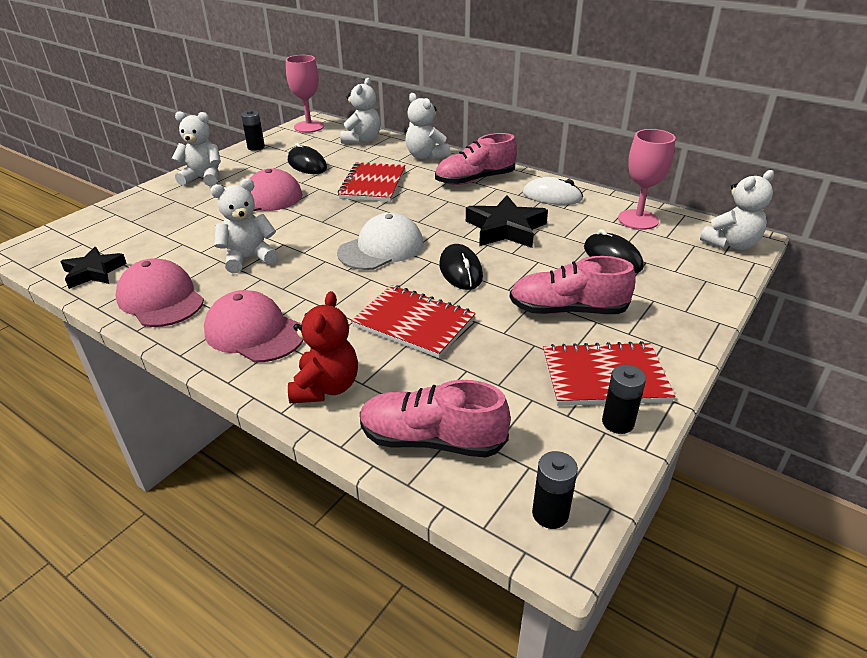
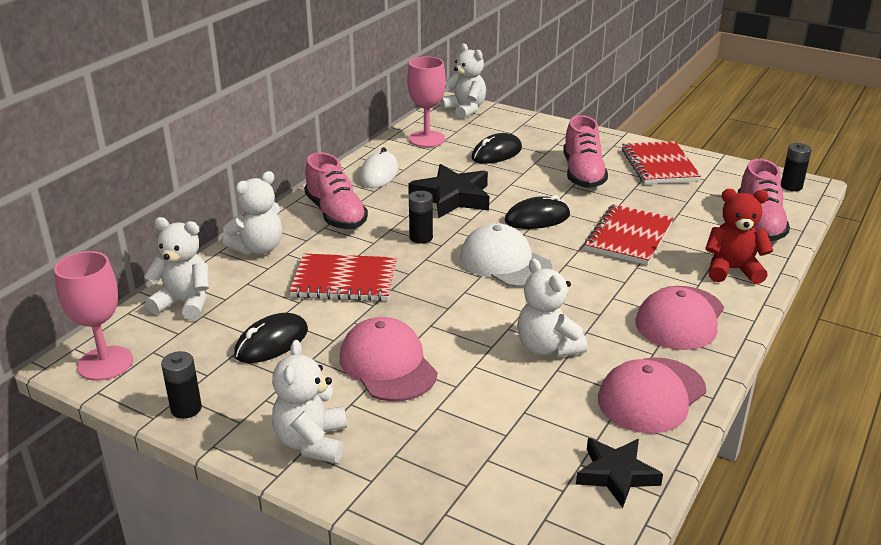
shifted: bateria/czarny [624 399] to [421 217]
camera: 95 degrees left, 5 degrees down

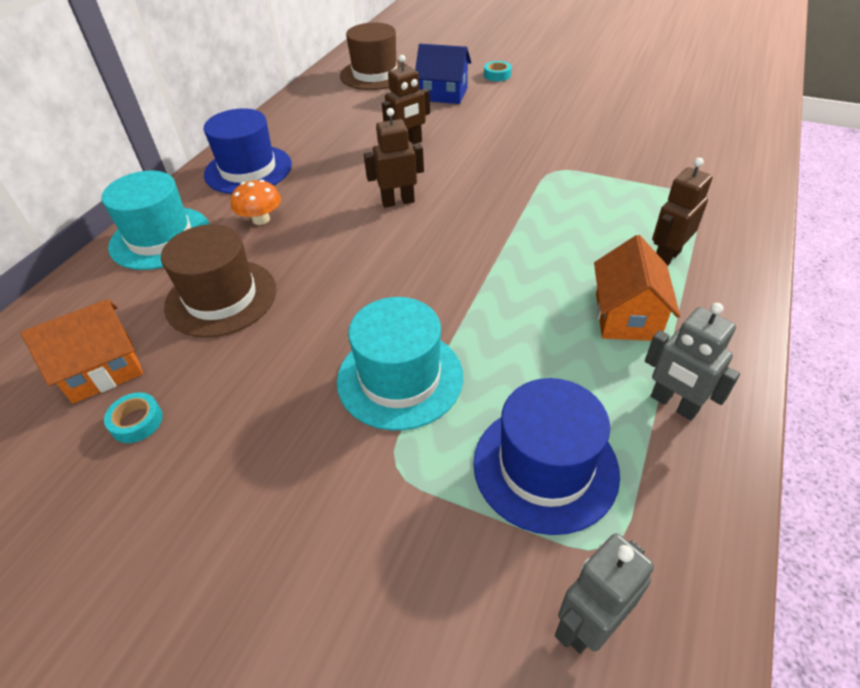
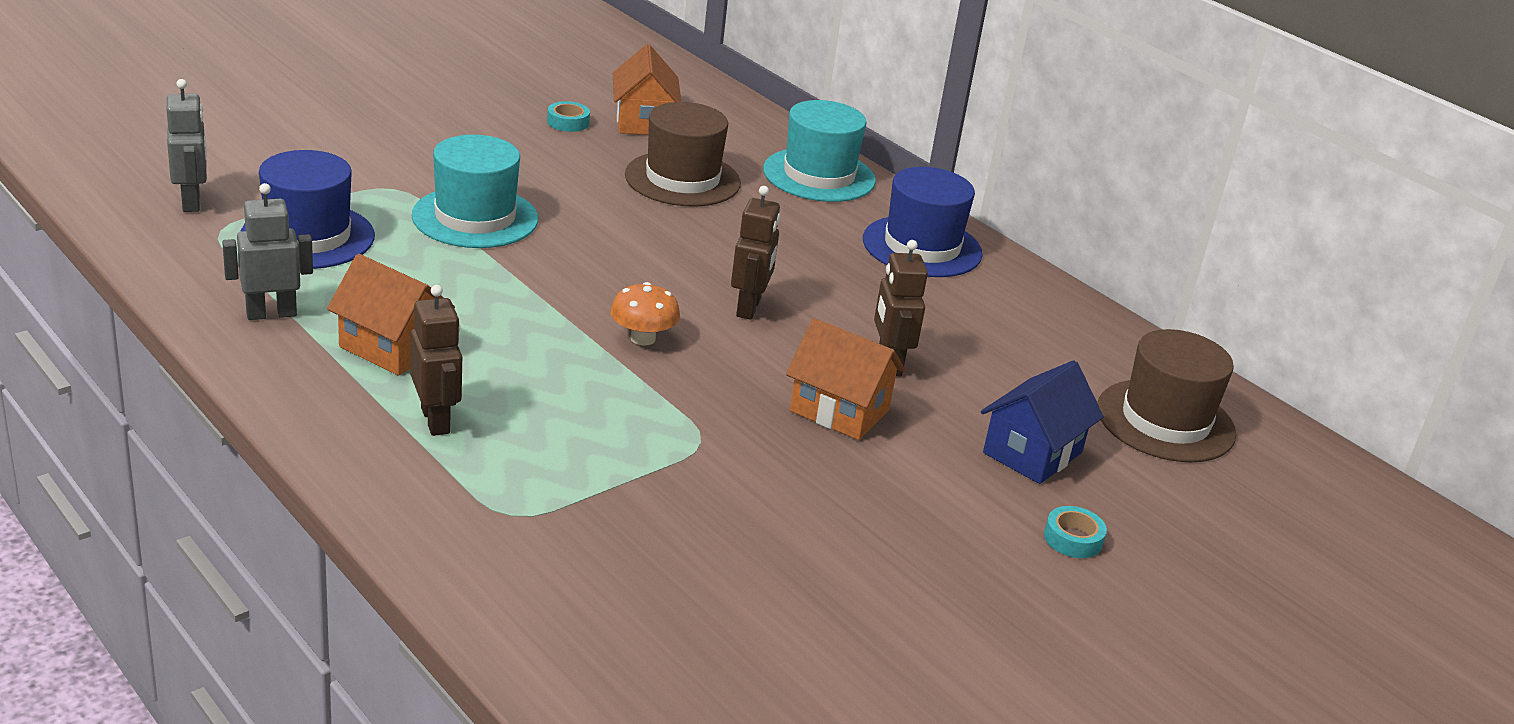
new: domek/pomarańczowy [845 379]
shifted: grzyb/pomarańczowy [256 202] to [645 314]
camera: 110 degrees right, 15 degrees down

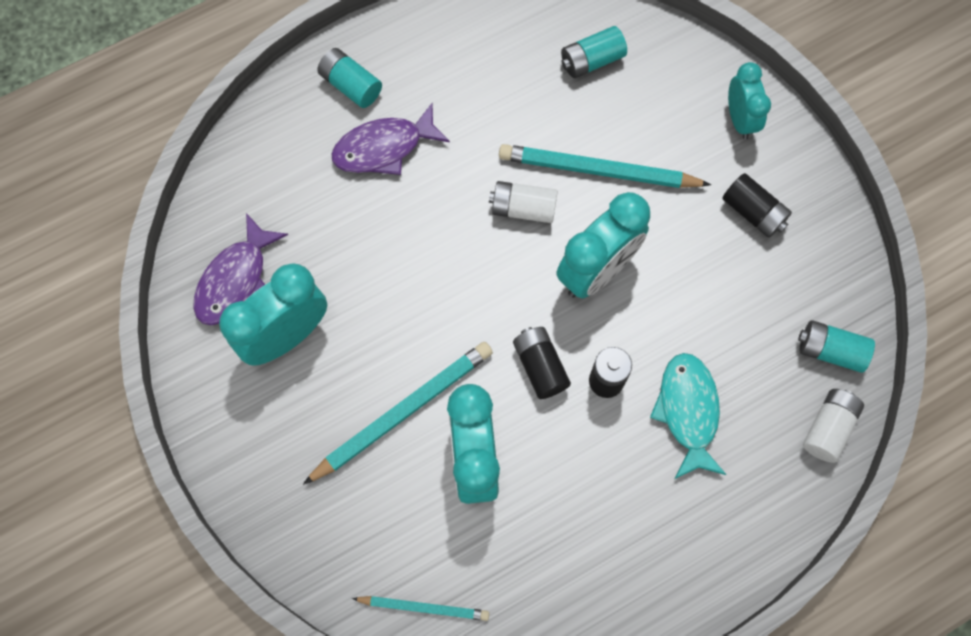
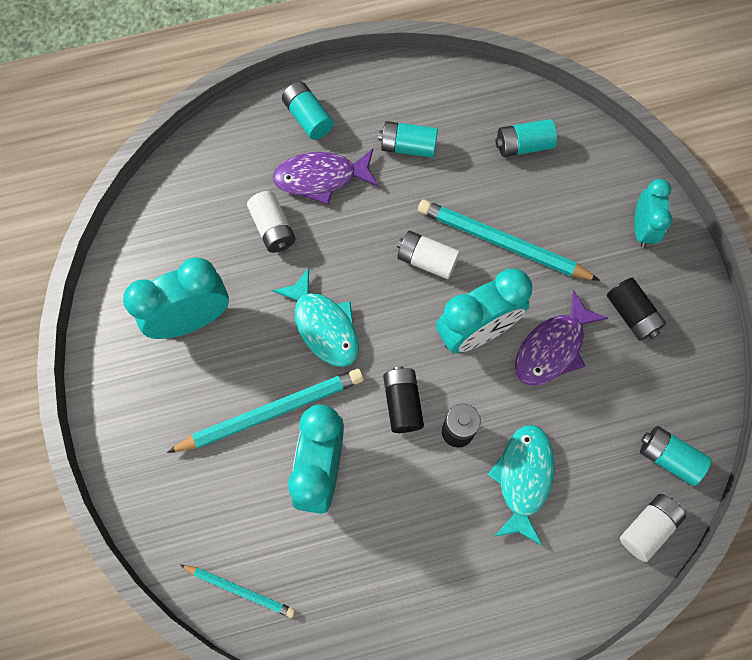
new: bateria/biały [271 222]; ryba/turkusowy [315 317]; bateria/turkusowy [408 139]
shifted: ryba/fioletowy [240 269] to [561 337]
camera: 15 degrees right, 0 degrees up

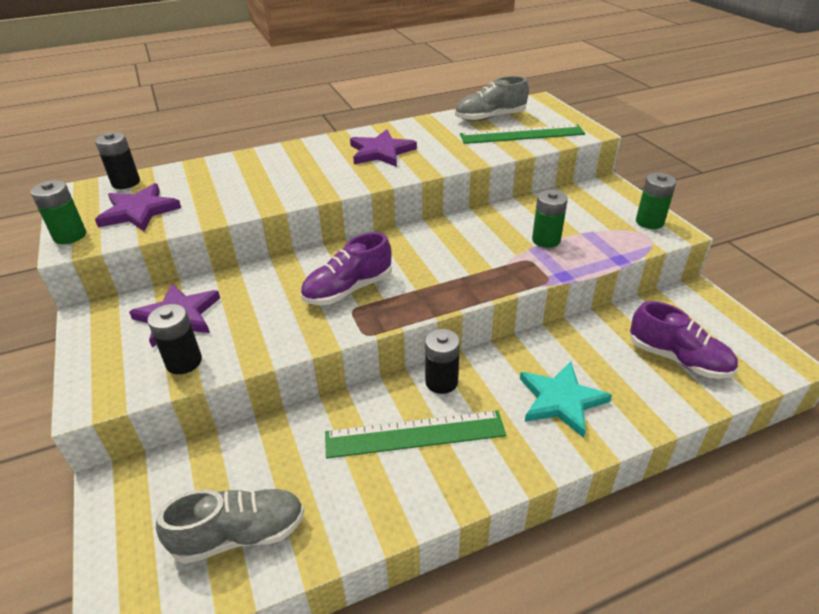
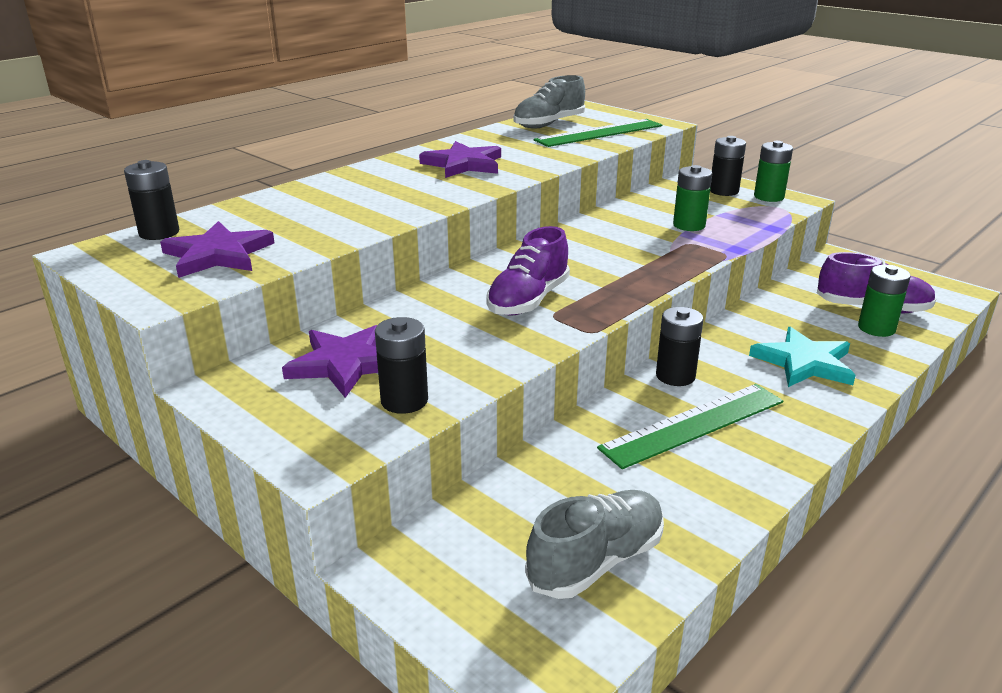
new: bateria/czarny [728 166]
shifted: bateria/zielony [58 212] to [884 301]
camera: 25 degrees left, 10 degrees down

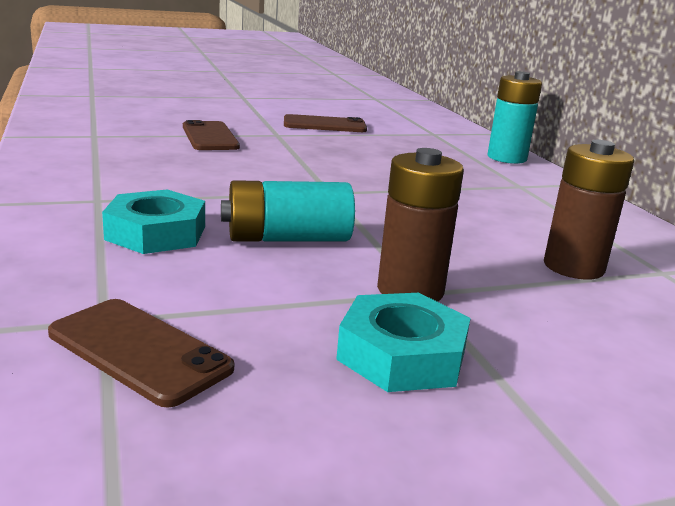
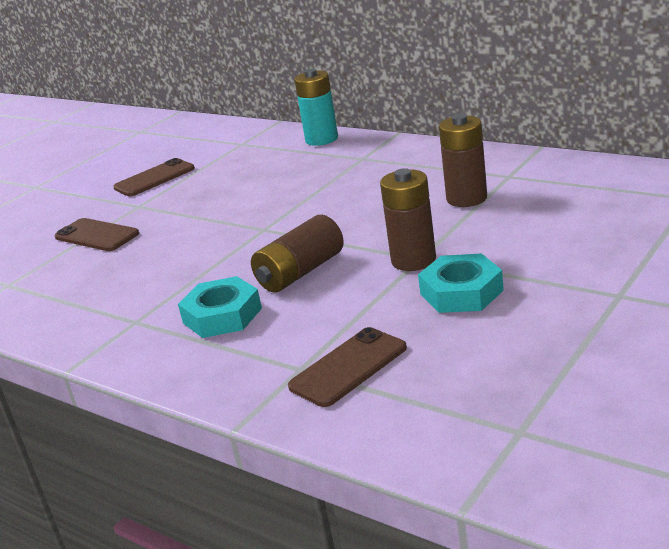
repainted: bateria/turkusowy [288 211] to bateria/brązowy [297 253]
rotated: telefon/brązowy [141 353] = [347 367] 45 degrees counterclockwise
camera: 30 degrees left, 5 degrees up

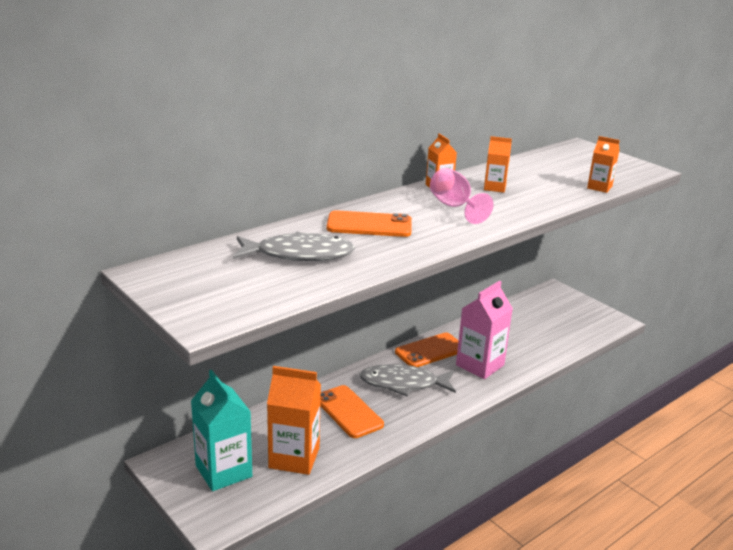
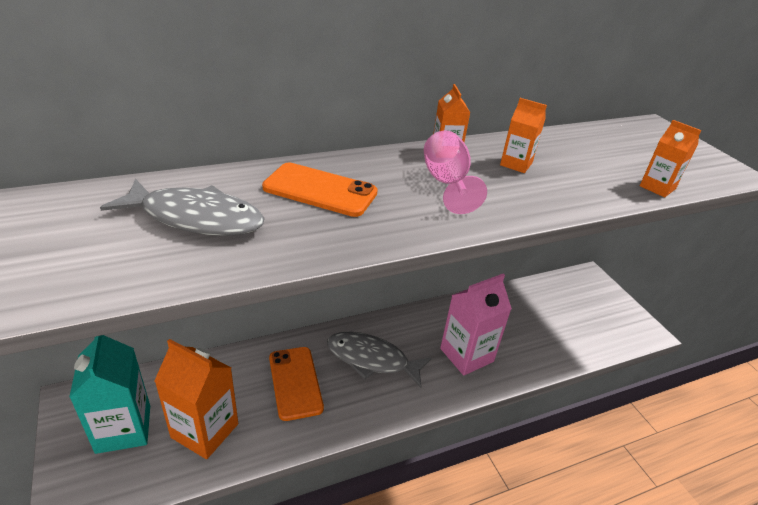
gone: telefon/pomarańczowy [427 350]
camera: 15 degrees right, 10 degrees up

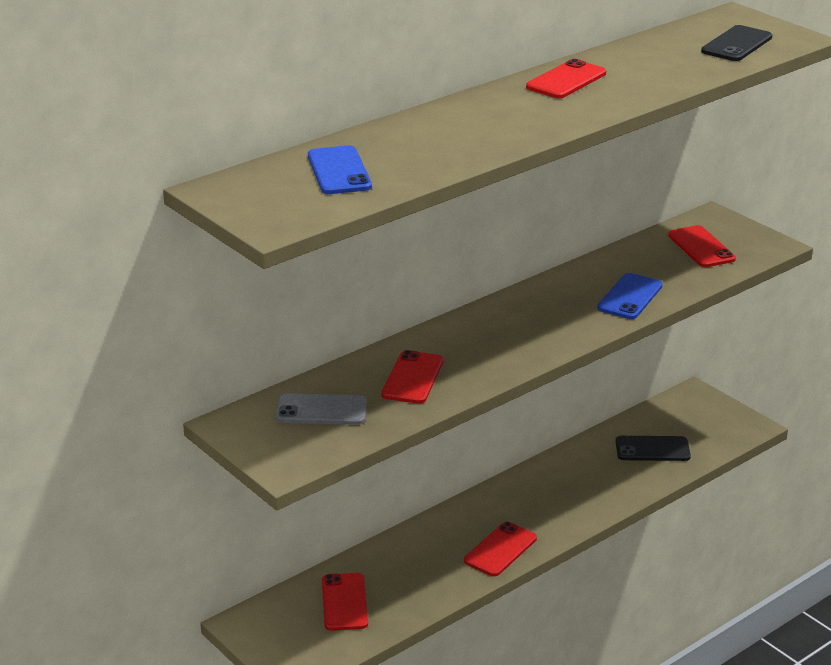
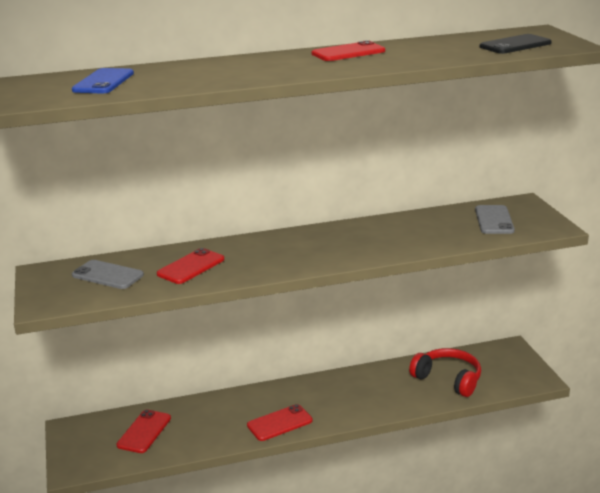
gone: telefon/niebieski [630 296]
swapped: telefon/czarny [653 448] to słuchawki/czerwony [445 372]
repainted: telefon/czerwony [702 246] to telefon/szary [495 219]
camera: 25 degrees right, 5 degrees down

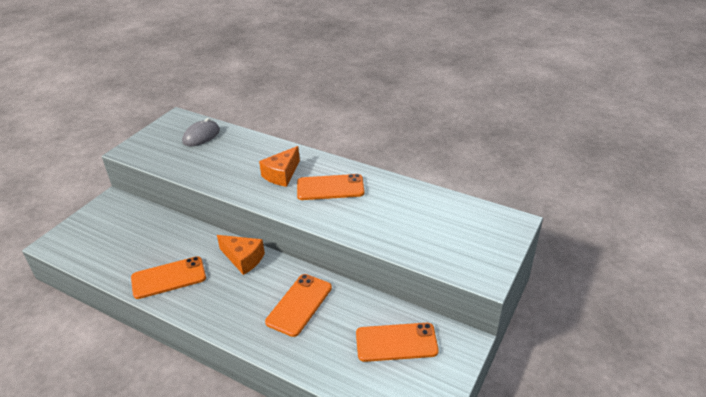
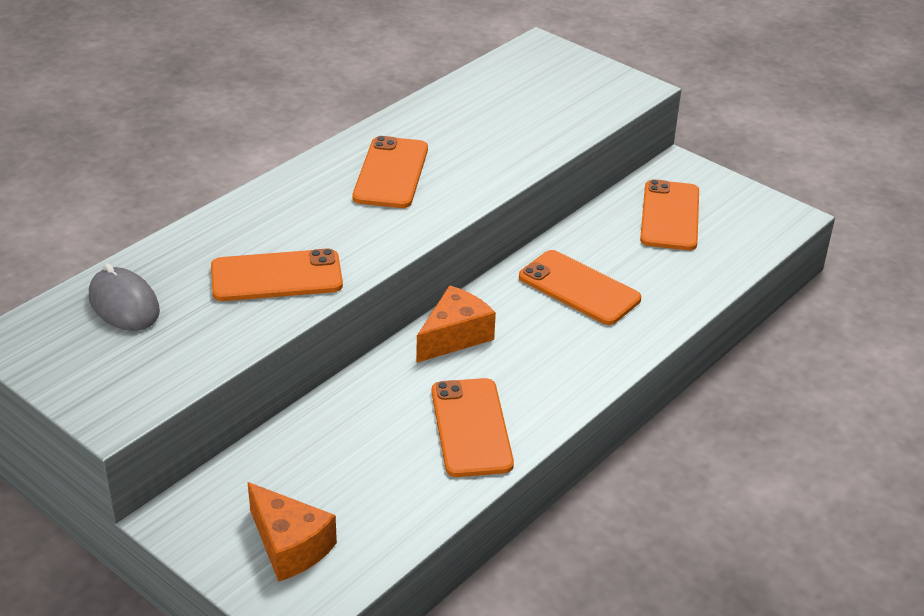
new: telefon/pomarańczowy [277 275]
shifted: ser/pomarańczowy [279 166] to [292 532]
camera: 80 degrees left, 0 degrees up

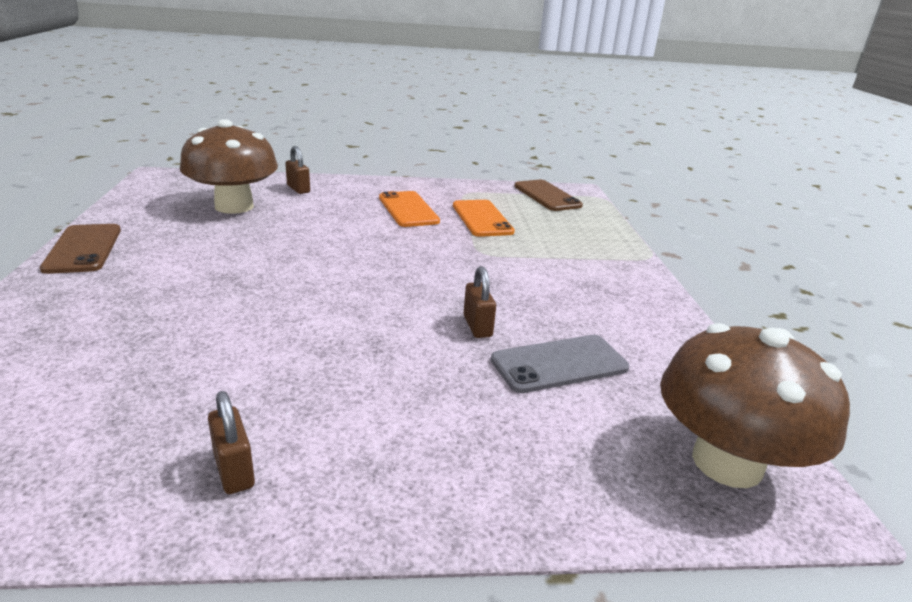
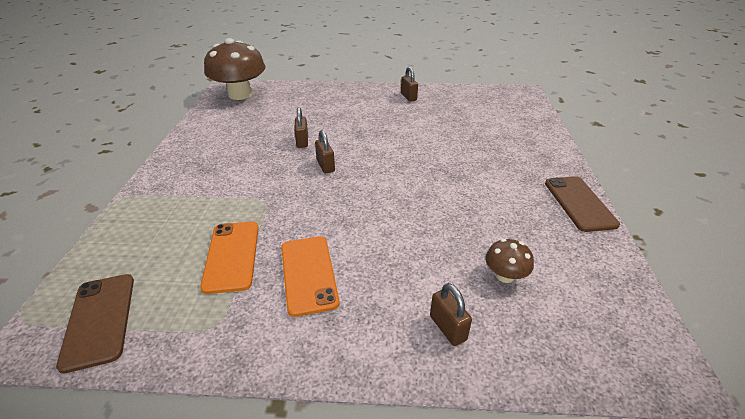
gone: telefon/szary [560 364]
new: kłódka/brązowy [325 151]
scaled: grzyb/brązowy [229 166] = [509 261] x0.45
camera: 170 degrees left, 10 degrees up

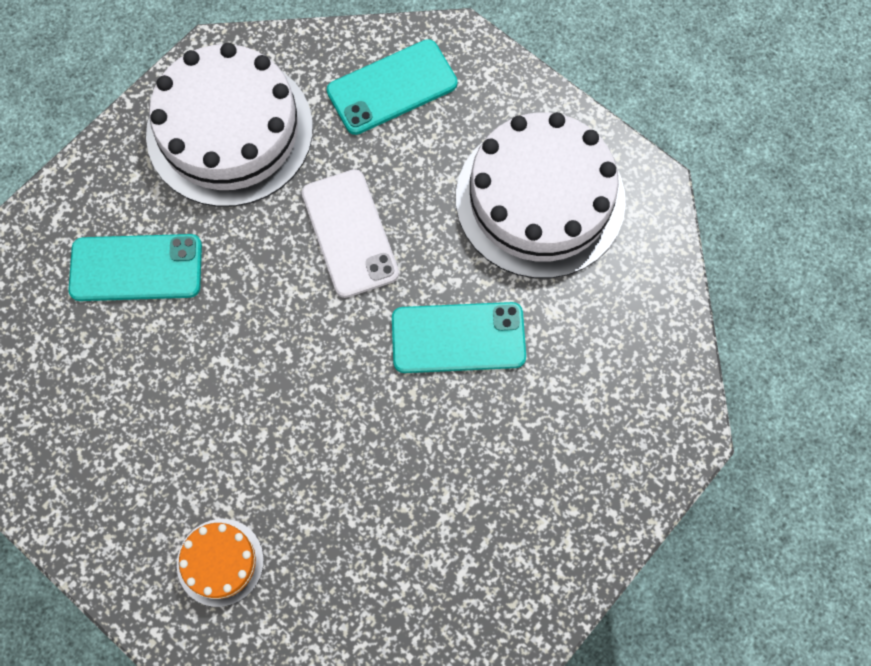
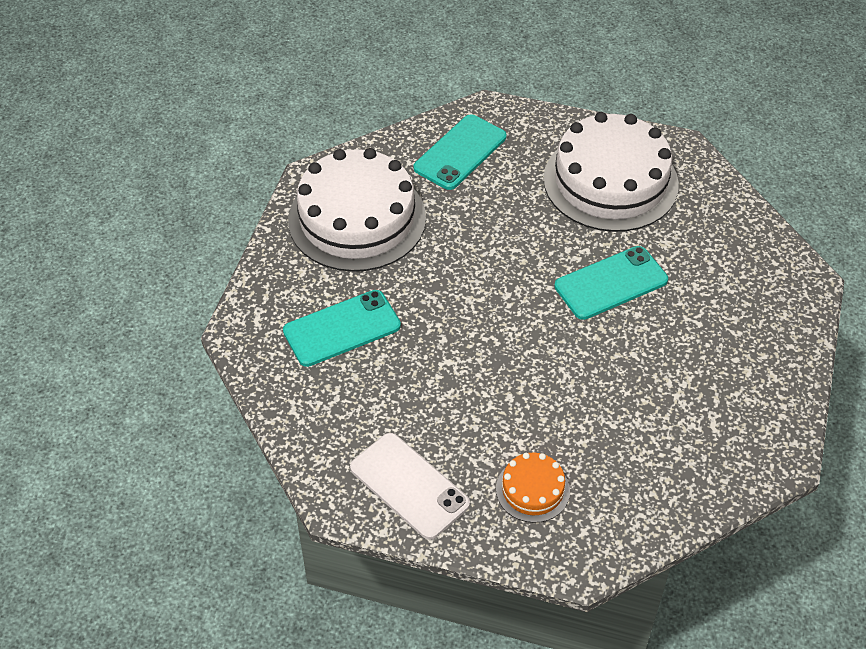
shifted: telefon/biały [350 233] to [410 486]
camera: 25 degrees left, 20 degrees down

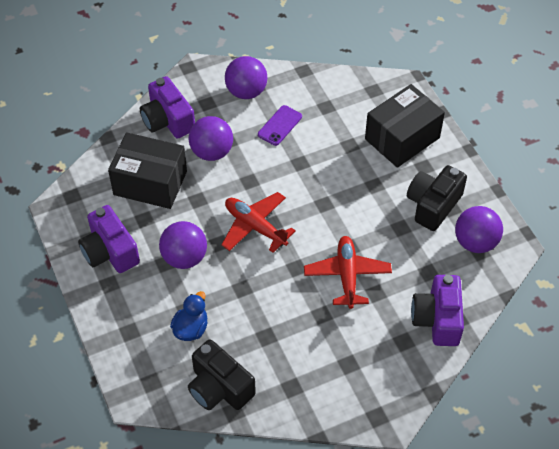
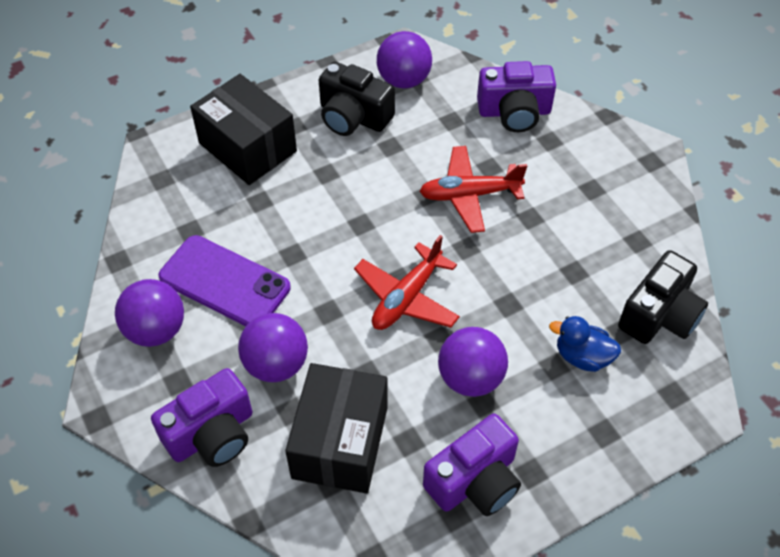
scaled: telefon/fioletowy [280 125] = [225 280] x1.76
camera: 95 degrees left, 0 degrees up

